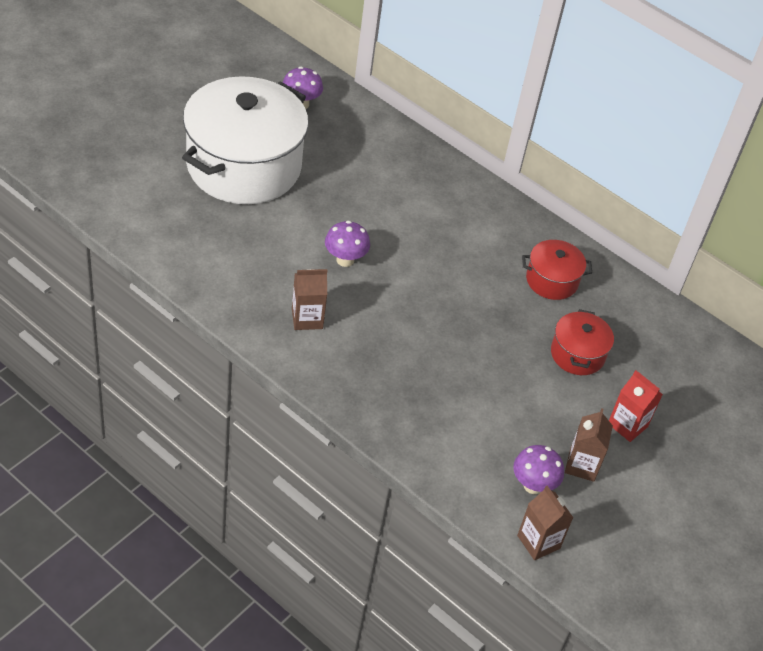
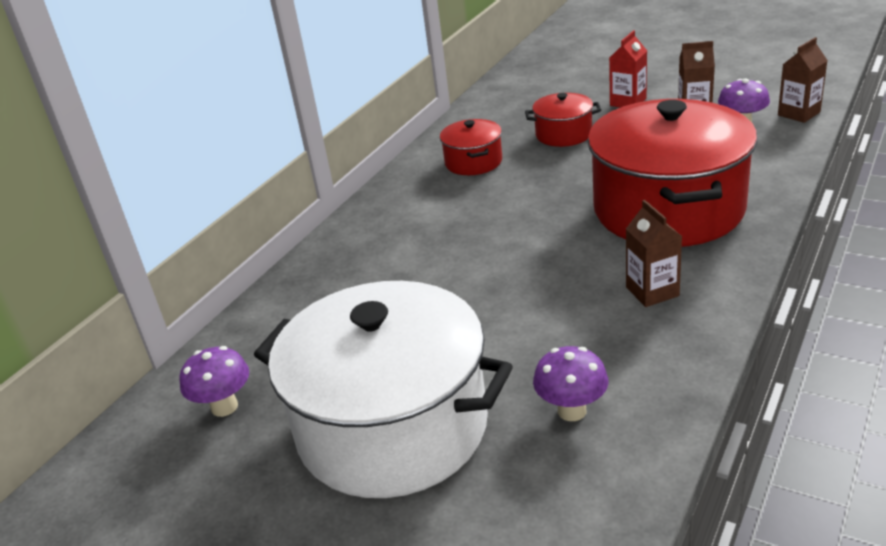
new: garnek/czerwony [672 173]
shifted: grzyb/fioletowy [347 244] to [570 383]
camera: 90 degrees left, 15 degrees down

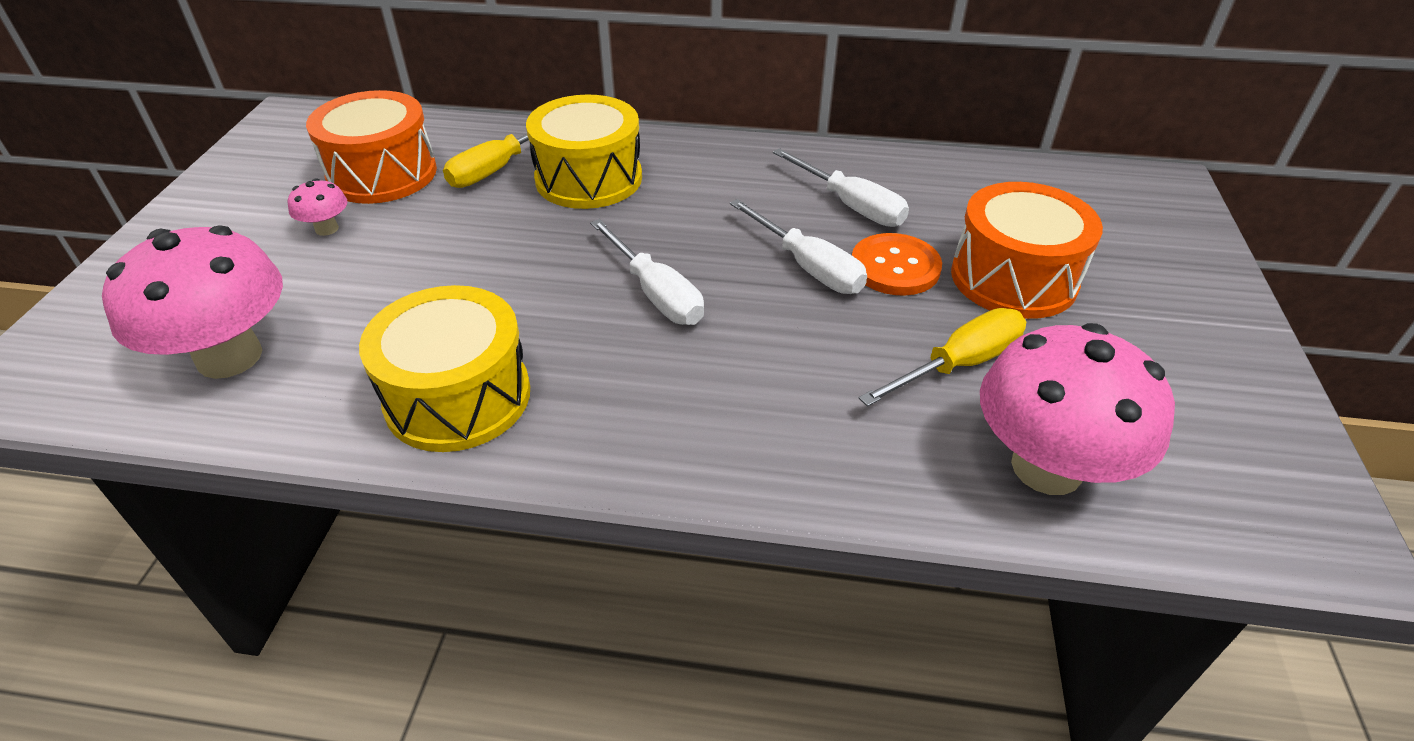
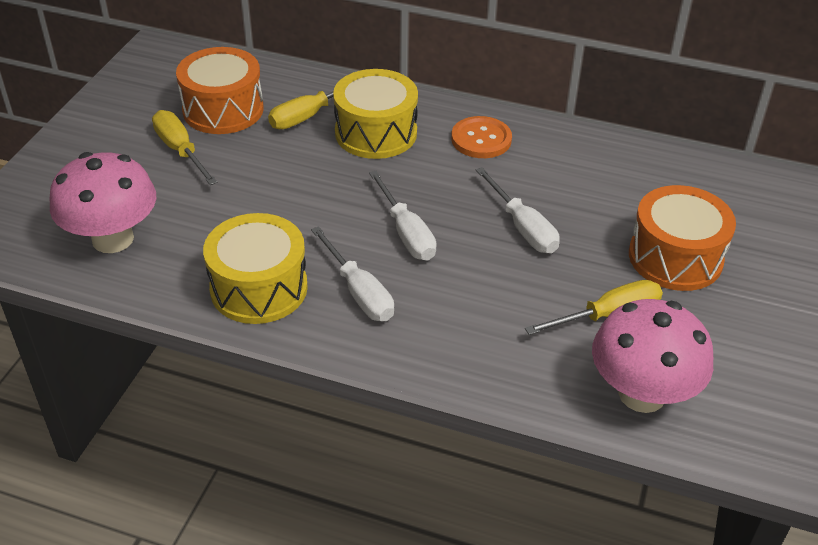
shifted: śrubokręt/biały [841 187] to [352 273]; guzik/pomarańczowy [897 264] to [481 137]
swapped: grzyb/różowy [318 207] to śrubokręt/żółty [185 147]
camera: 10 degrees right, 0 degrees up

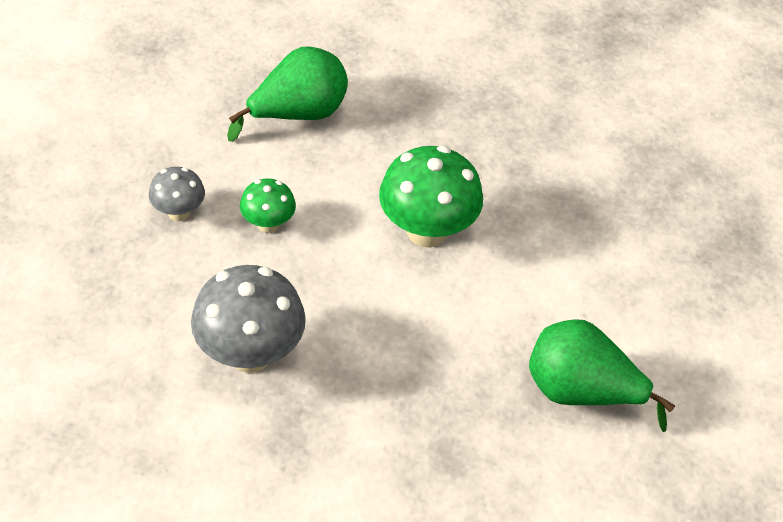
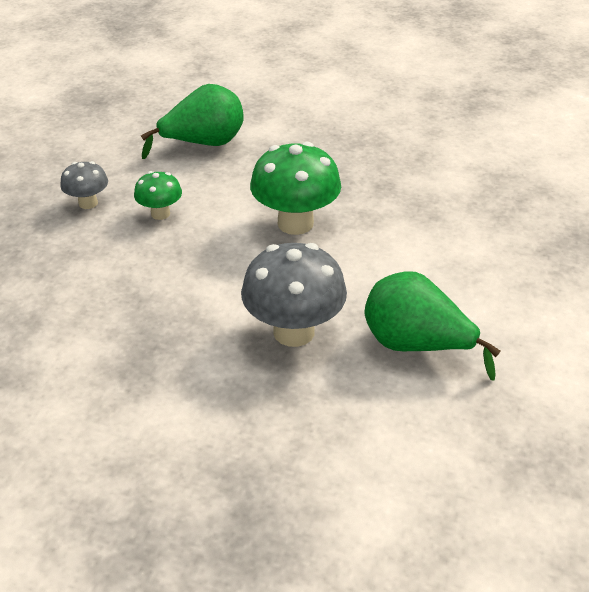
shifted: grzyb/szary [248 318] to [294 295]
camera: 10 degrees right, 10 degrees down

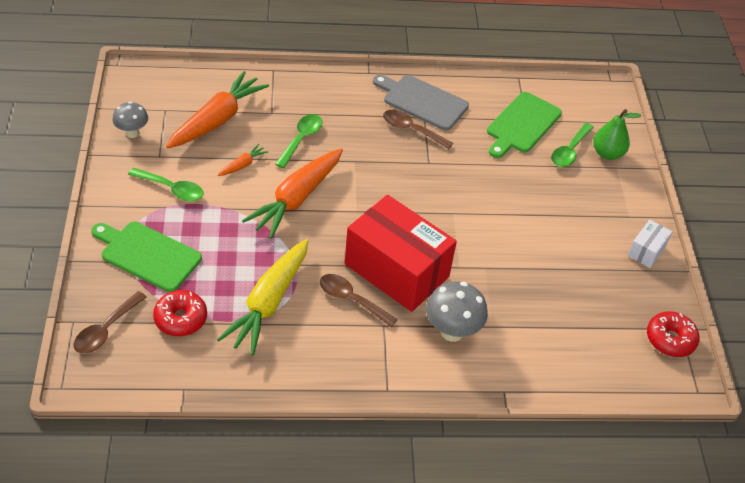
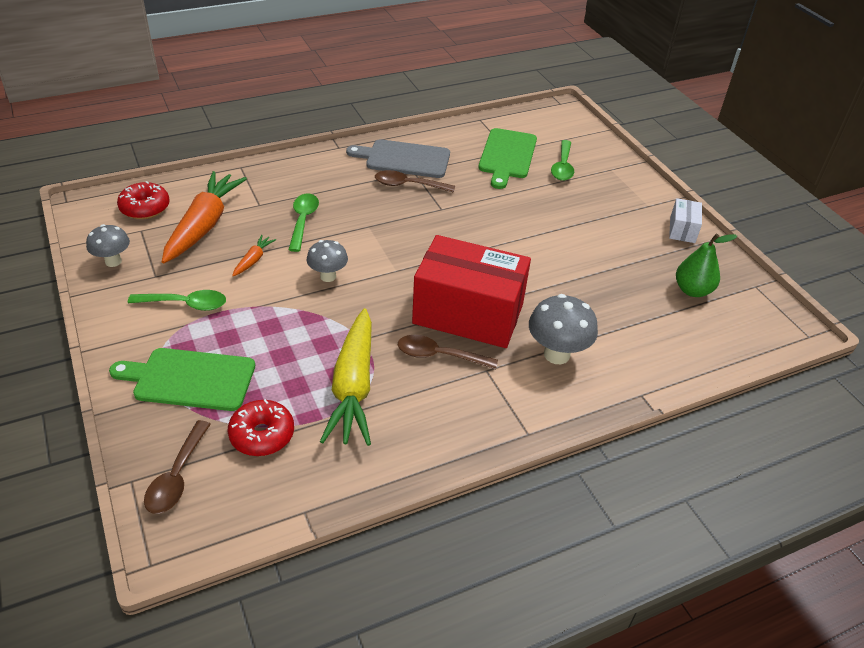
shifted: gruszka/zielony [617 134] to [706 265]; donut/czerwony [673 334] to [143 200]
swapped: marchewka/pomarańczowy [292 193] to grzyb/szary [327 261]
camera: 20 degrees left, 5 degrees down

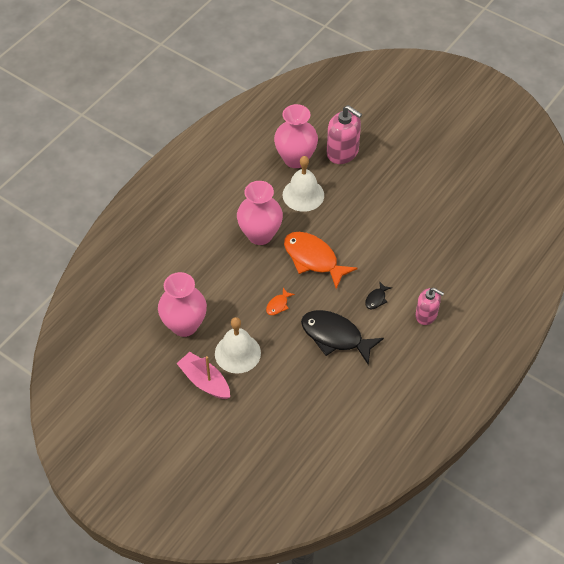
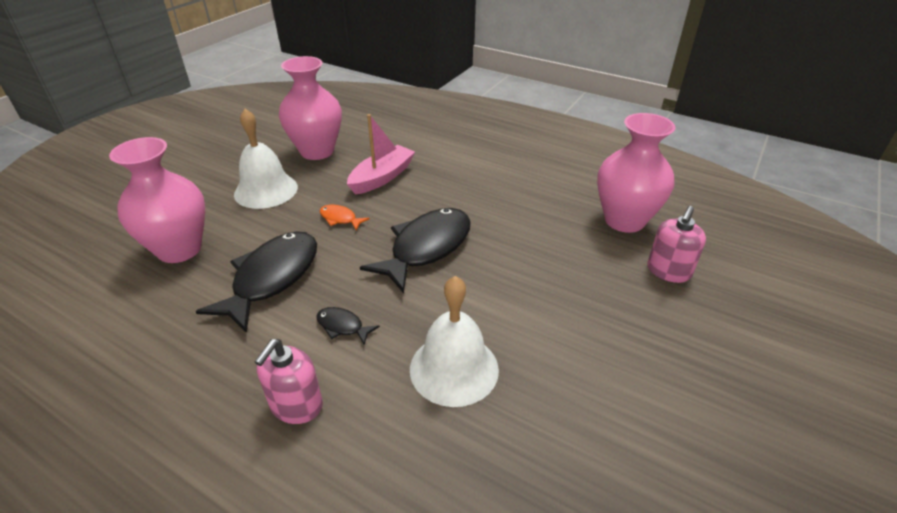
shifted: łódka/różowy [203 375] to [381 154]; wazon/różowy [260 213] to [157 200]; dzwonek/biały [303 184] to [454 341]
repainted: ryba/pomarańczowy [321 260] to ryba/czarny [415 250]
scaled: dozownik mydła/różowy [344 134] = [676 244] x0.65
camera: 85 degrees right, 15 degrees down

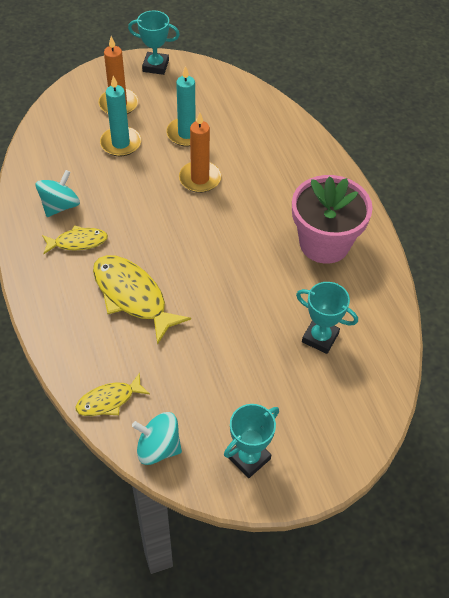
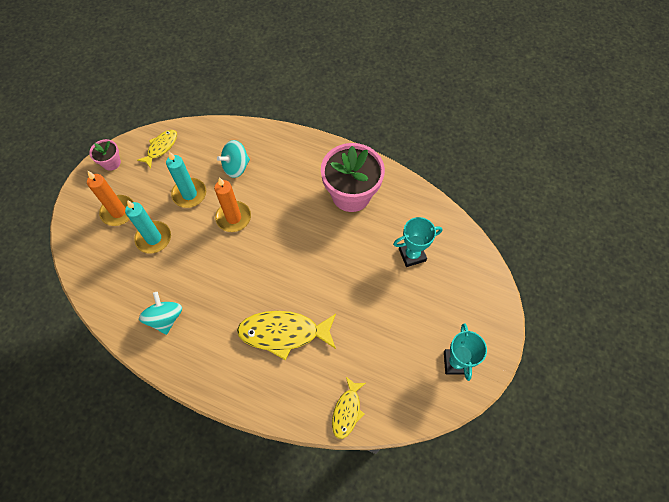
shifted: ryba/żółty [75 239] to [157 149]; bączek/turkusowy [157 438] to [233 159]
swapped: puchar/turkusowy [154 42] to doniczka/różowy [105 155]
camera: 45 degrees left, 10 degrees up

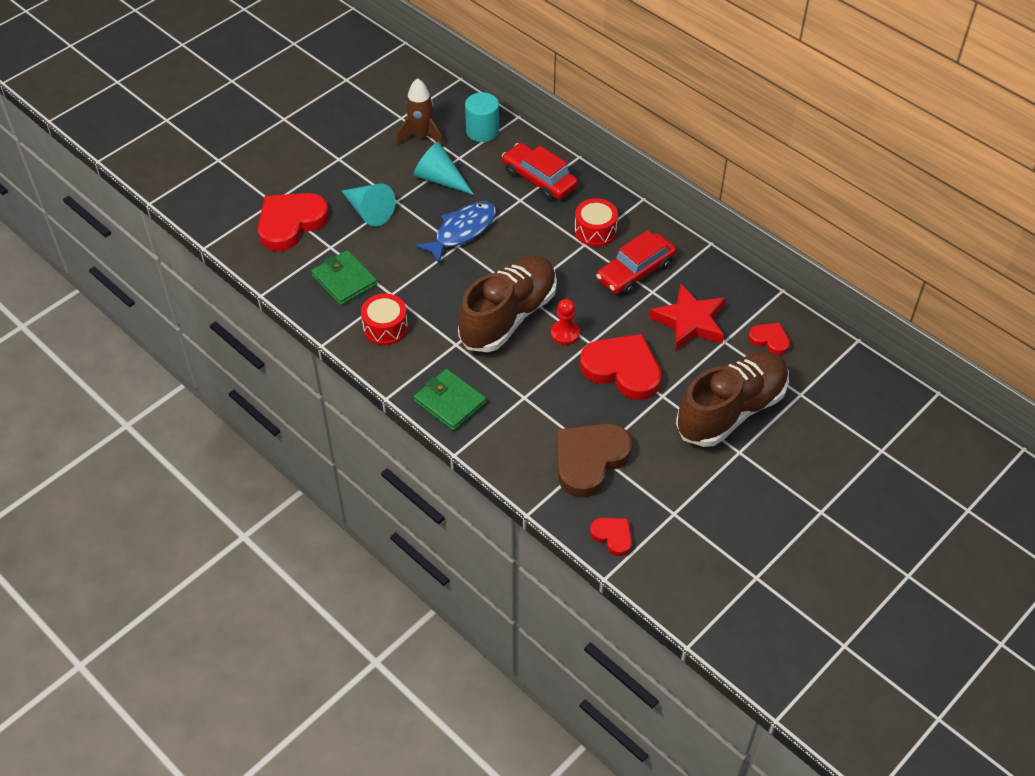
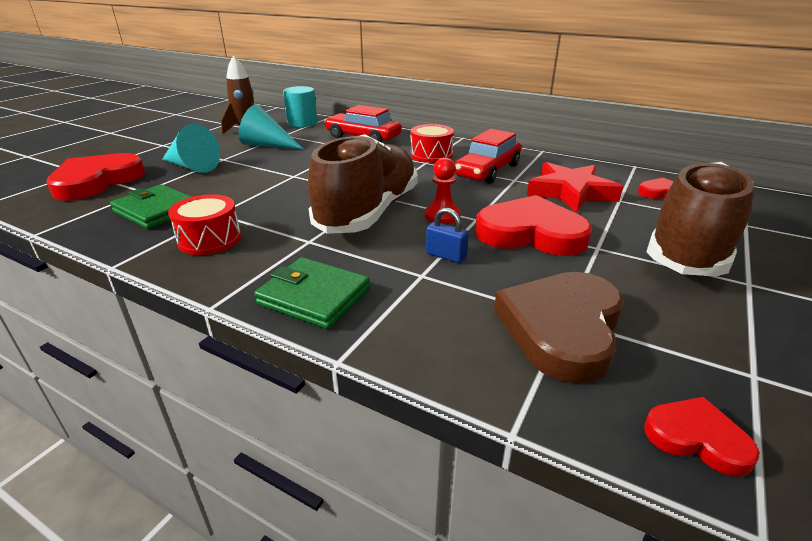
gone: ryba/niebieski [455 233]
new: kłódka/niebieski [447 235]
camera: 15 degrees left, 20 degrees down

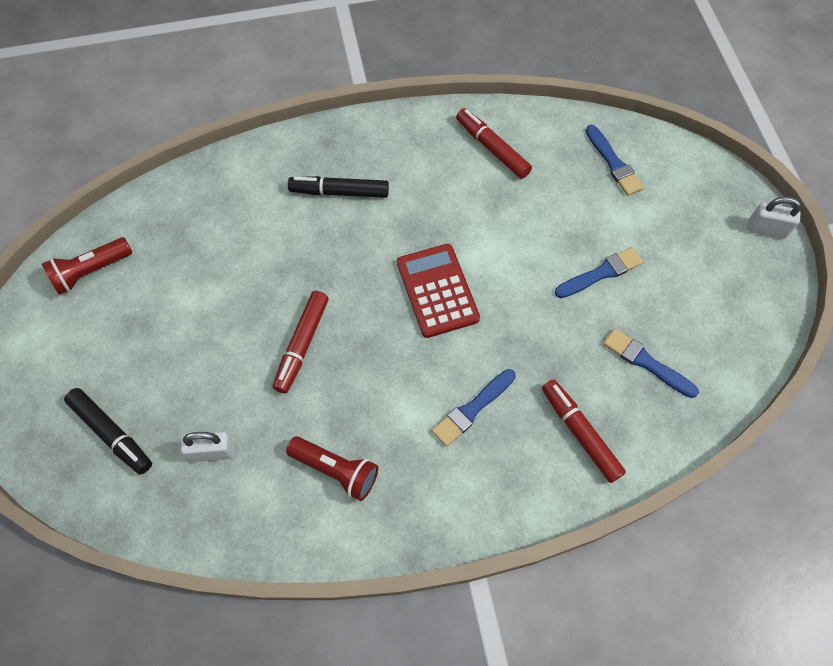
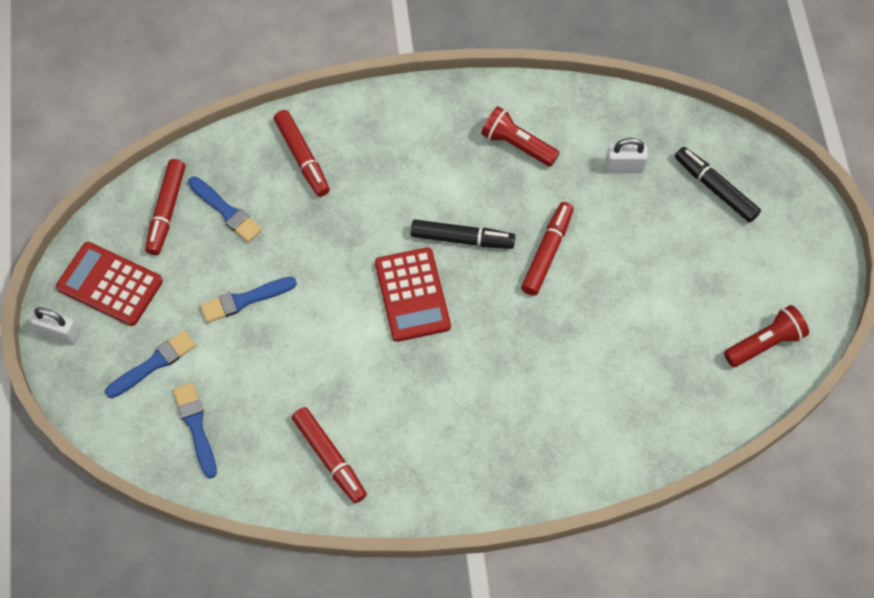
new: kalkulator/czerwony [109 284]; flamaster/czerwony [165 207]
shifted: flamaster/czarny [338 187] to [463 234]; pędzel/niebieski [474 408] to [150 364]
camera: 175 degrees left, 0 degrees up

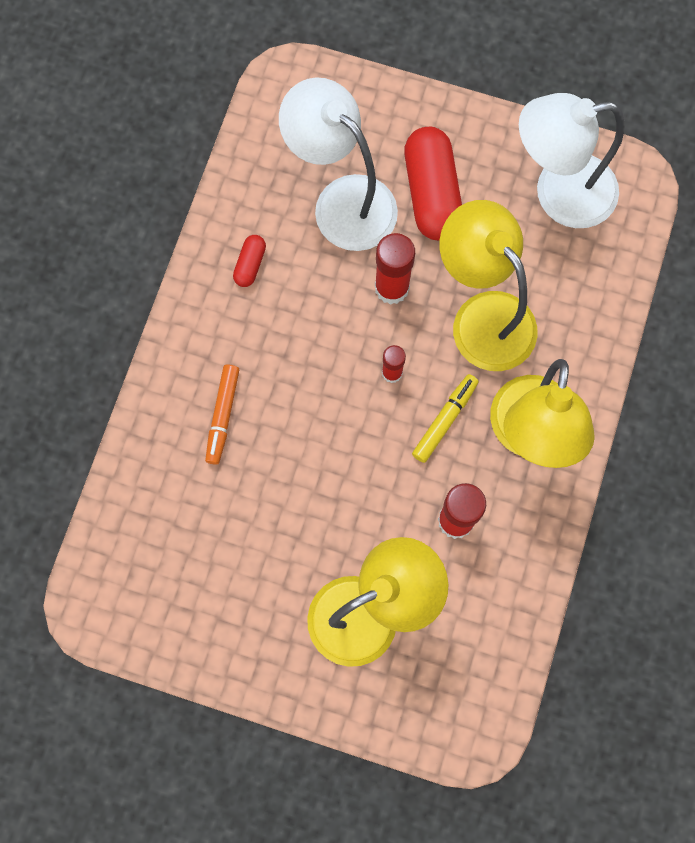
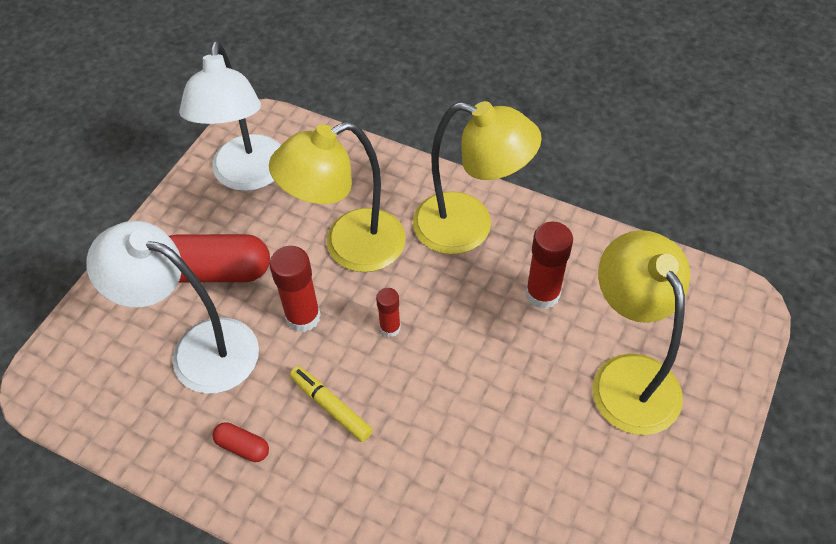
gone: flamaster/pomarańczowy [222 415]
shifted: flamaster/żółty [445 418] to [331 404]
rotated: lampka/biały [338 164] = [172 307] 60 degrees clockwise
camera: 80 degrees left, 20 degrees down

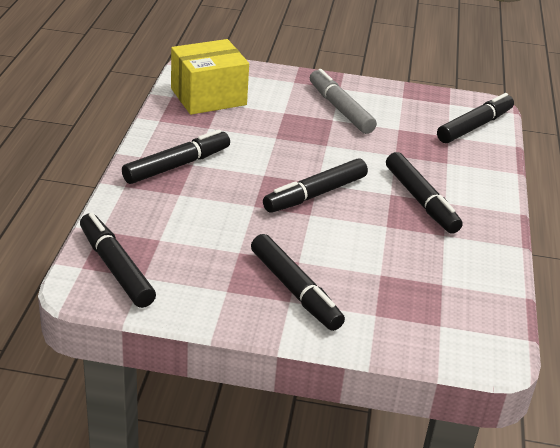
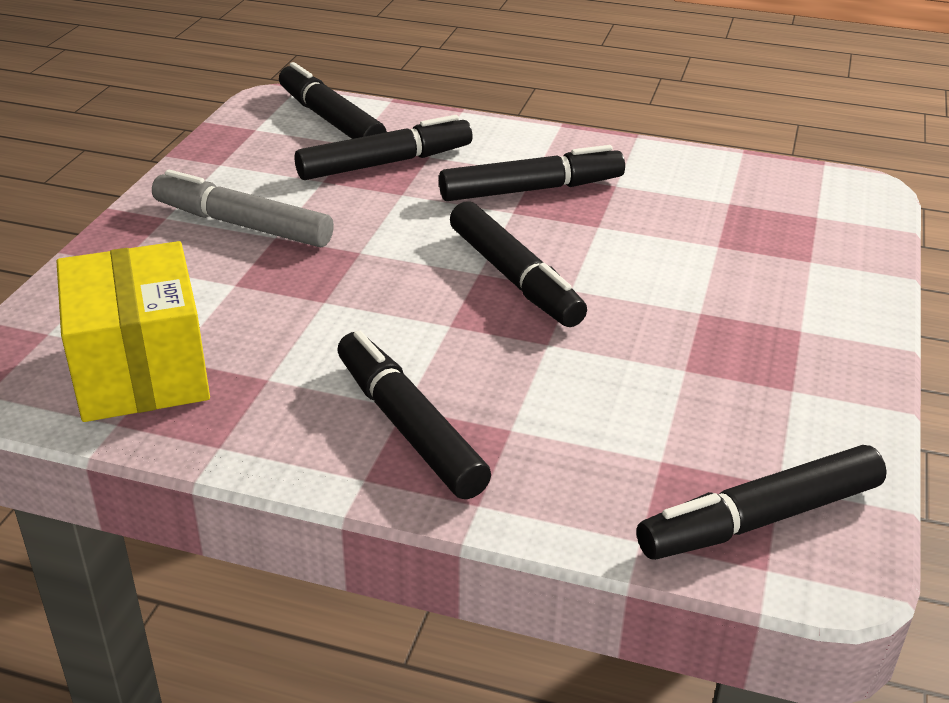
shifted: flamaster/czarny [298 282] to [384 147]
rotated: flamaster/szary [343 101] = [243 208] 45 degrees clockwise
camera: 80 degrees left, 0 degrees up

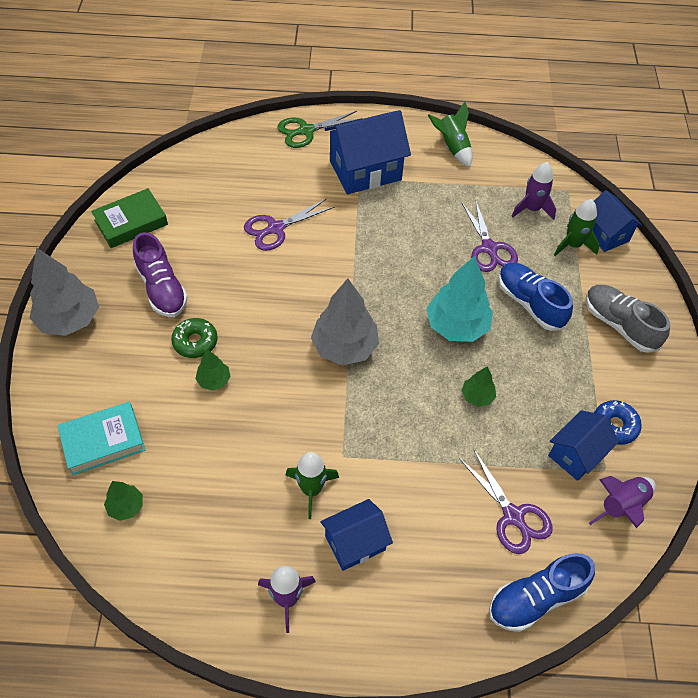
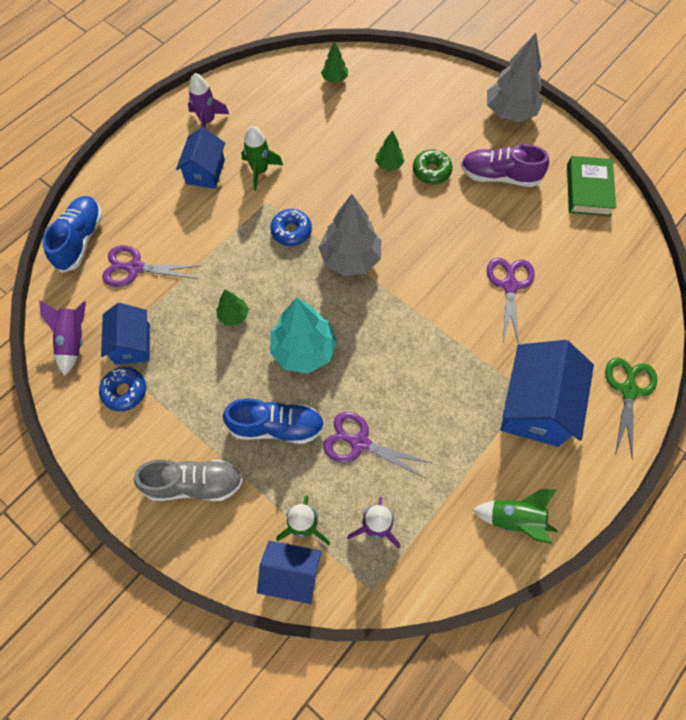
gone: książka/turkusowy [101 438]
new: donut/niebieski [291 227]
camera: 130 degrees right, 10 degrees up

